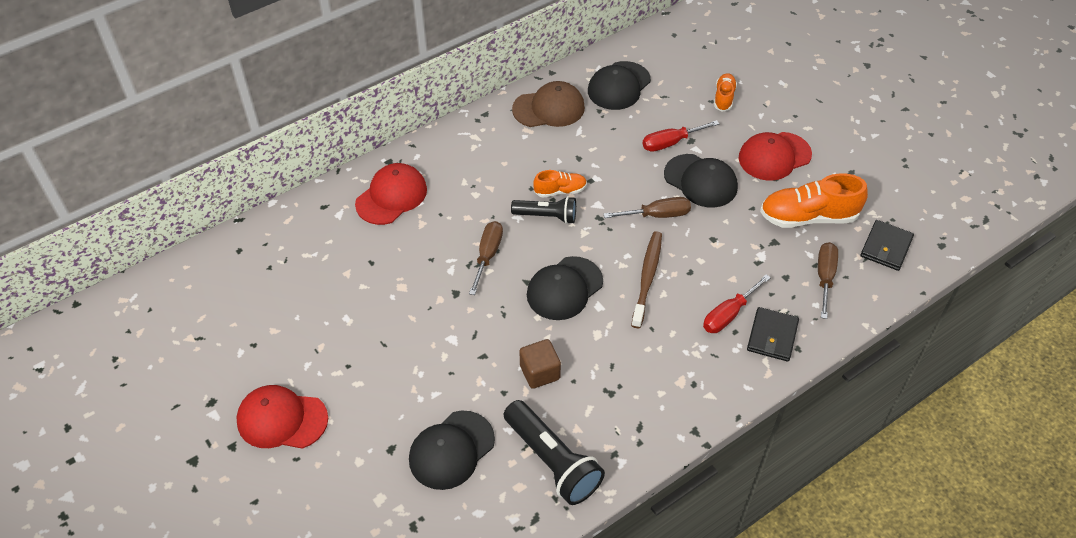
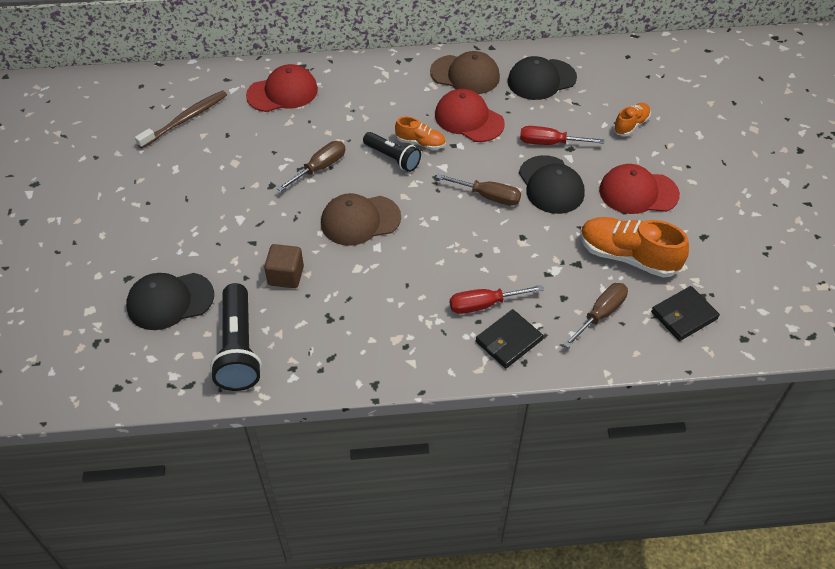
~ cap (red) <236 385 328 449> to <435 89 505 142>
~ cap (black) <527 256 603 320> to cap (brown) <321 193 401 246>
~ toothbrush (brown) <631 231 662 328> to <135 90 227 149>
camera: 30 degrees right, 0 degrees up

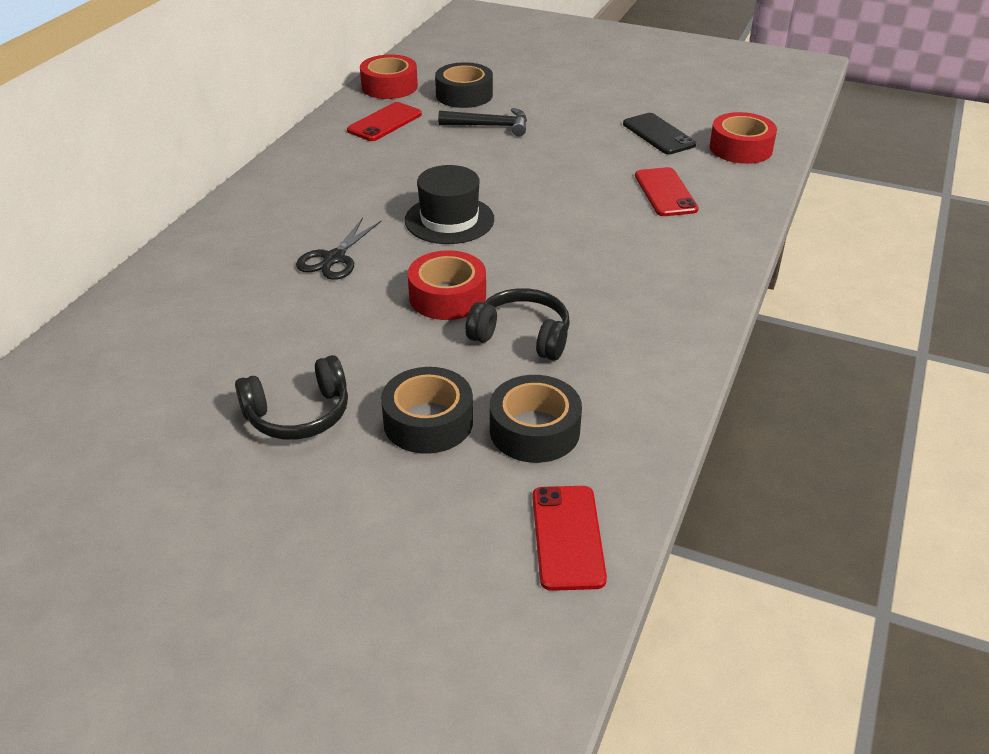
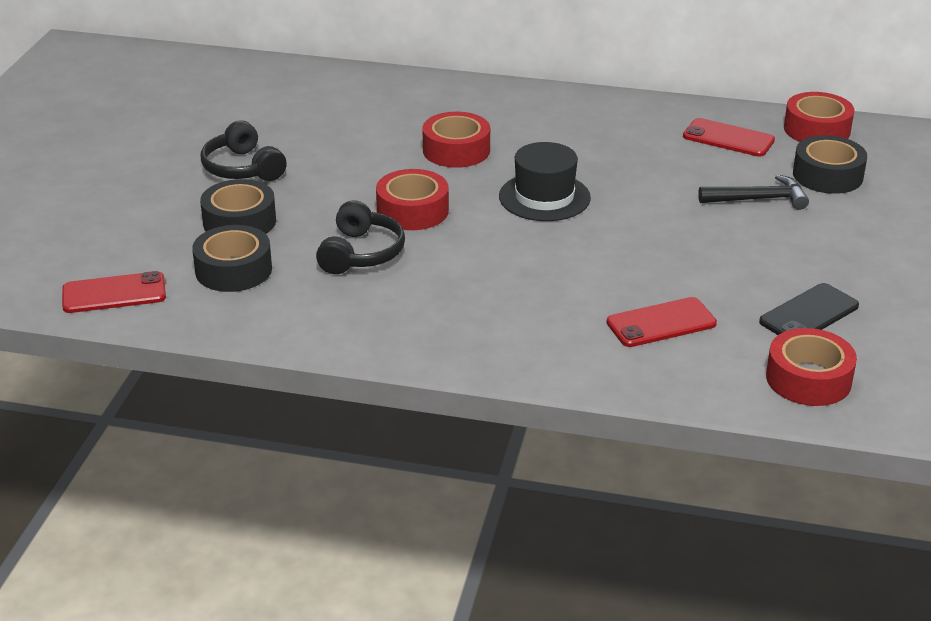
~ scissors (black) <296 218 381 280> to tape (red) <422 112 490 168>
~ hammer (black) <438 108 527 136> = <698 175 809 210> 90 degrees counterclockwise
camera: 80 degrees right, 5 degrees down

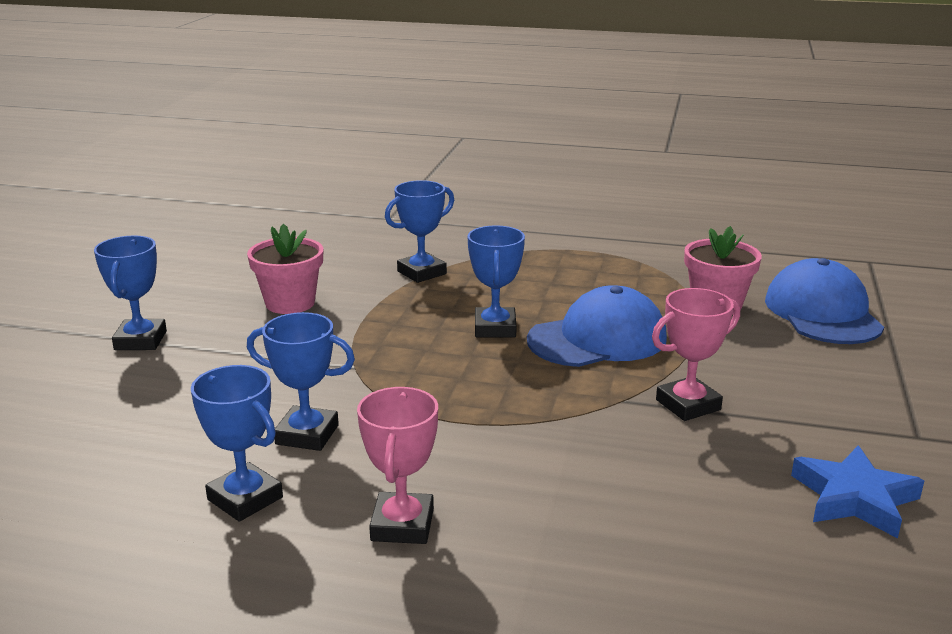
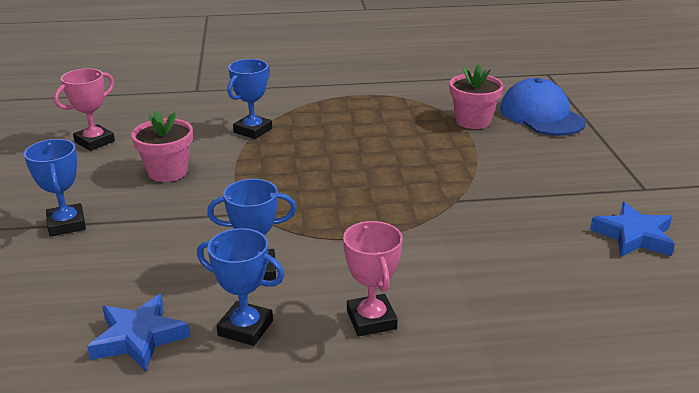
- trophy (blue) <467 225 525 337>
- cap (blue) <527 285 667 367>
~ trophy (pink) <652 288 740 421> to <54 68 115 151>
+ star (blue) <87 294 190 372>
camera: 20 degrees left, 5 degrees up

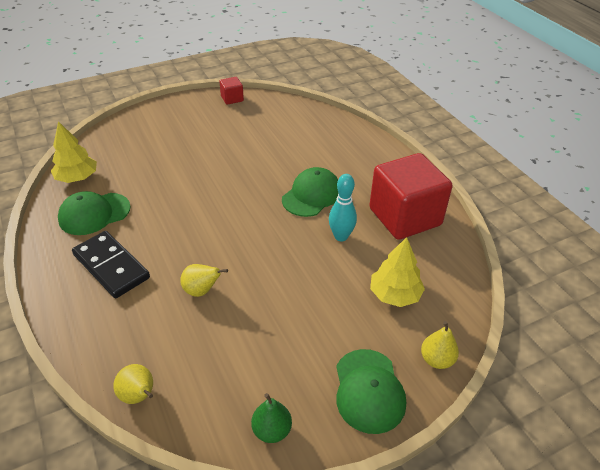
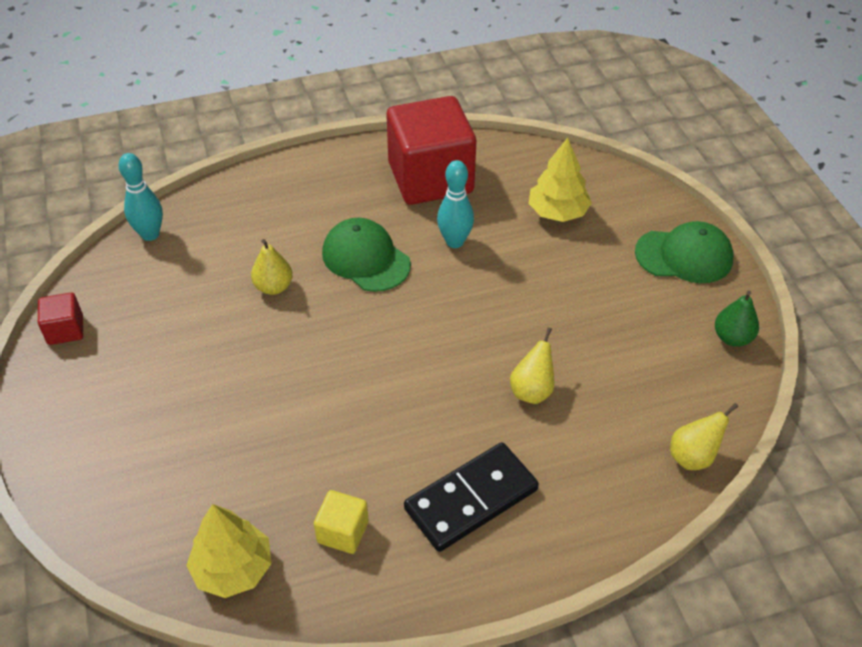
~ cap (green) <58 191 131 235> to cube (yellow) <314 490 369 554>
~ pear (yellow) <421 321 459 369> to <251 239 293 295>
+ bowling pin (turquoise) <119 153 163 241>
camera: 80 degrees left, 5 degrees up

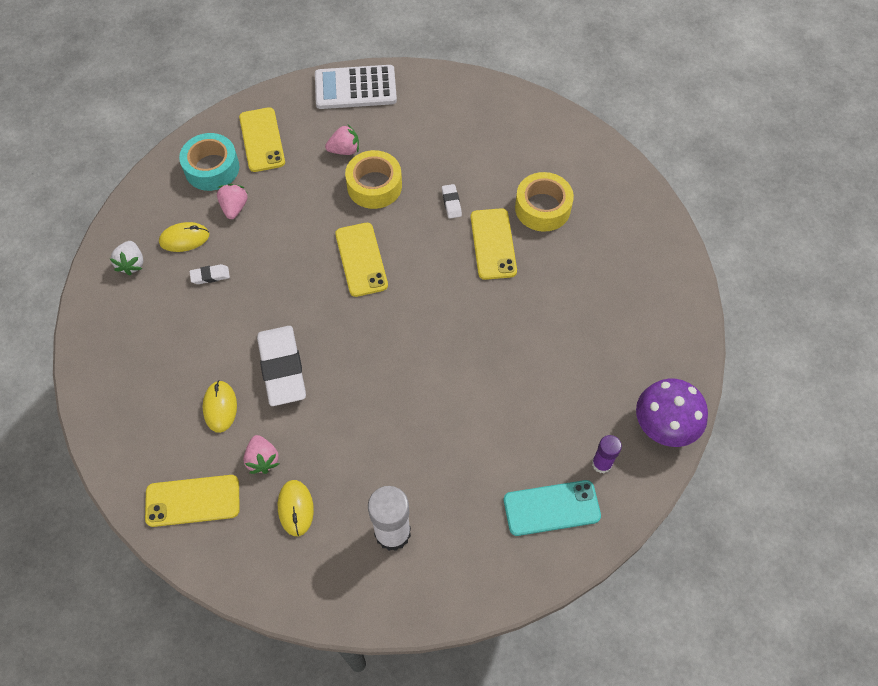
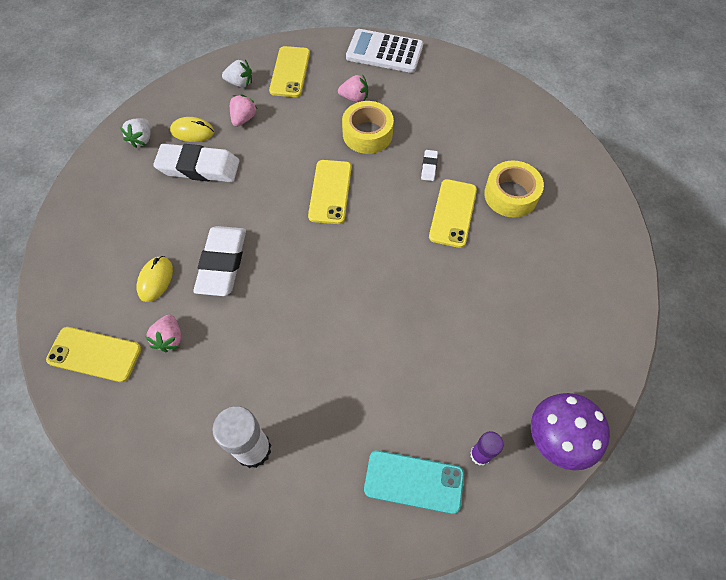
~ tape (turquoise) <179 133 239 191> to strawberry (white) <222 60 252 87>
~ eraser (white) <189 264 230 284> = <153 144 240 182> x2.31
- mouse (yellow) <278 480 314 536>
camera: 20 degrees right, 0 degrees up

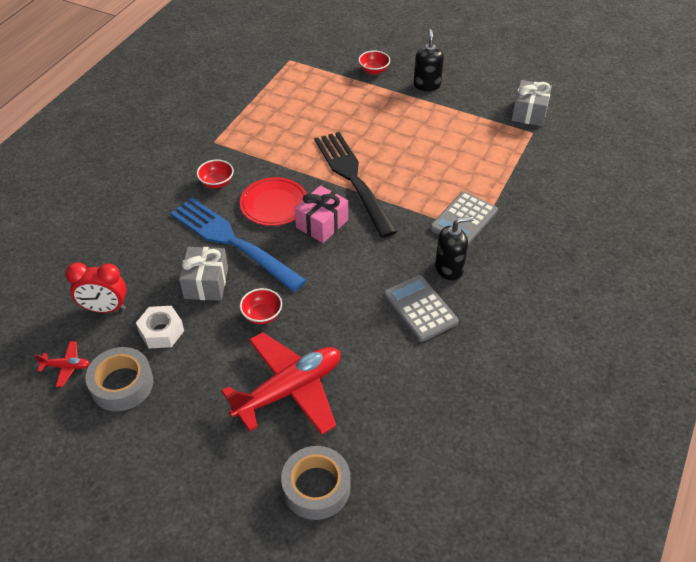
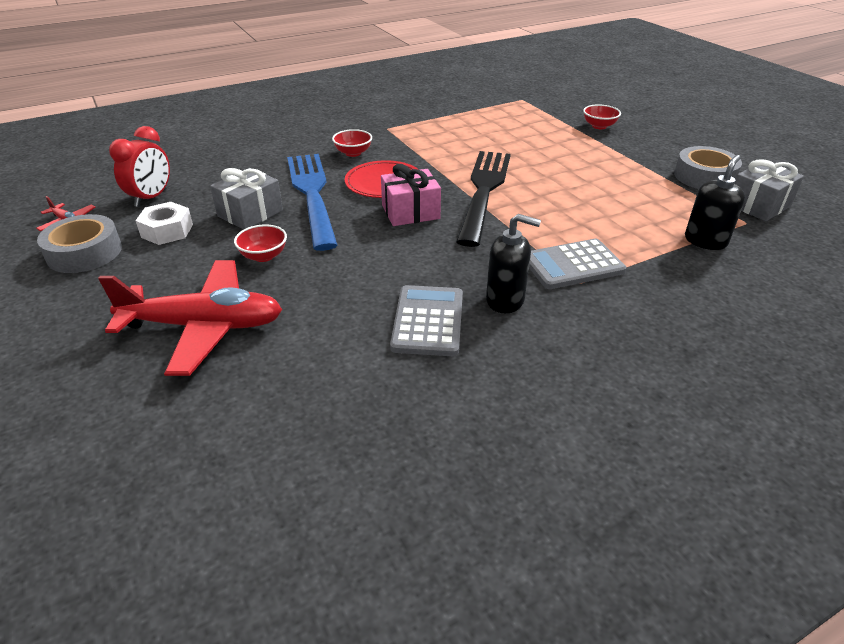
~ clock (red) <65 262 127 313> = <109 126 170 207> 105 degrees counterclockwise
~ tape (grey) <281 446 350 520> to <674 146 742 189>
~ soap dispenser (black) <414 29 444 91> to <685 155 745 250>
camera: 35 degrees right, 10 degrees down

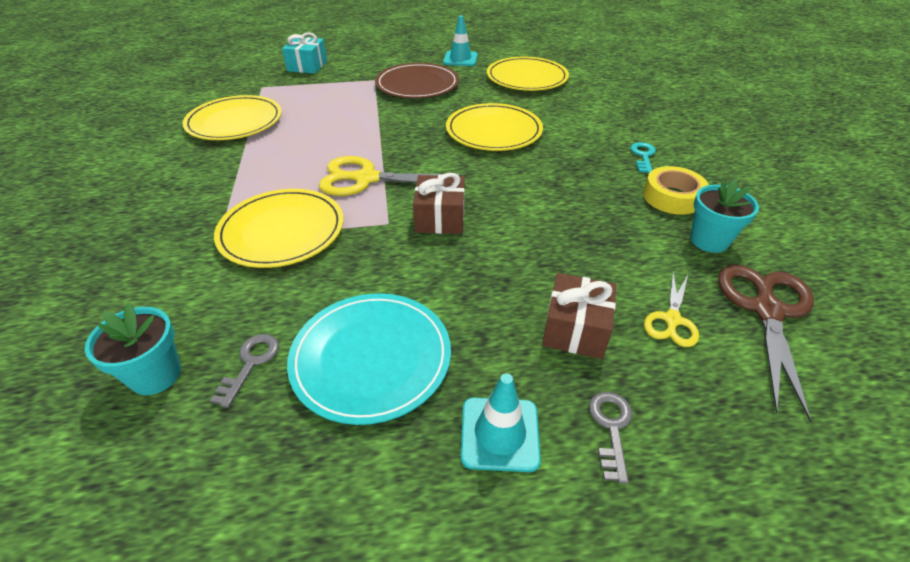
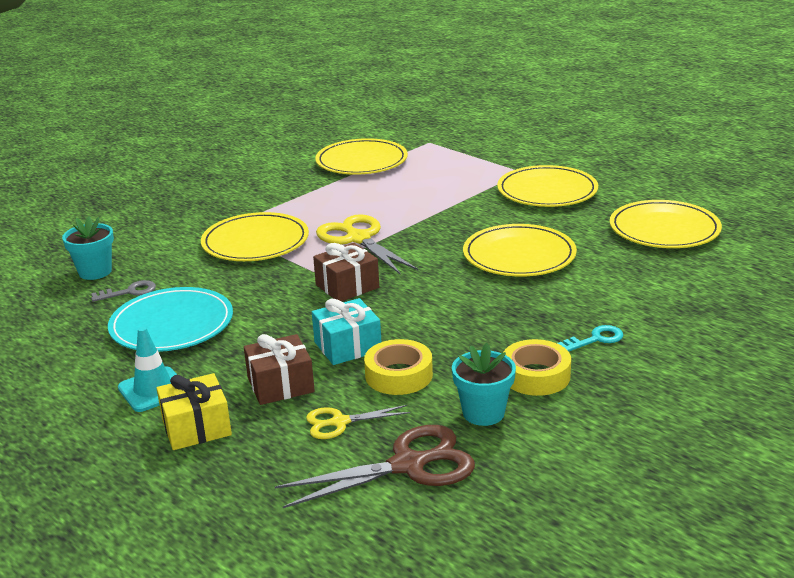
~ gift (turquoise) <282 32 327 74> to <312 298 381 365>
~ plate (brown) <375 63 459 98> to plate (yellow) <497 165 598 207>
- traffic cone (turquoise) <443 15 478 66>
~ key (grey) <589 392 632 484> to gift (yellow) <156 373 232 450>
+ tape (yellow) <364 339 433 395>
camera: 55 degrees right, 15 degrees down

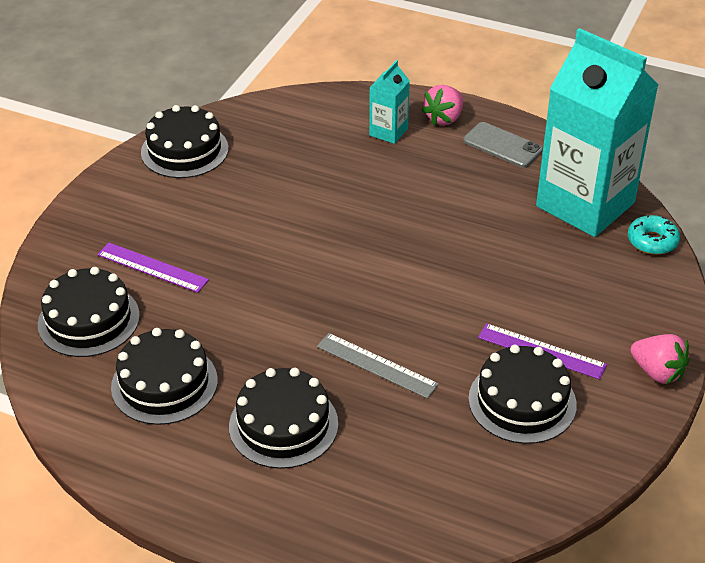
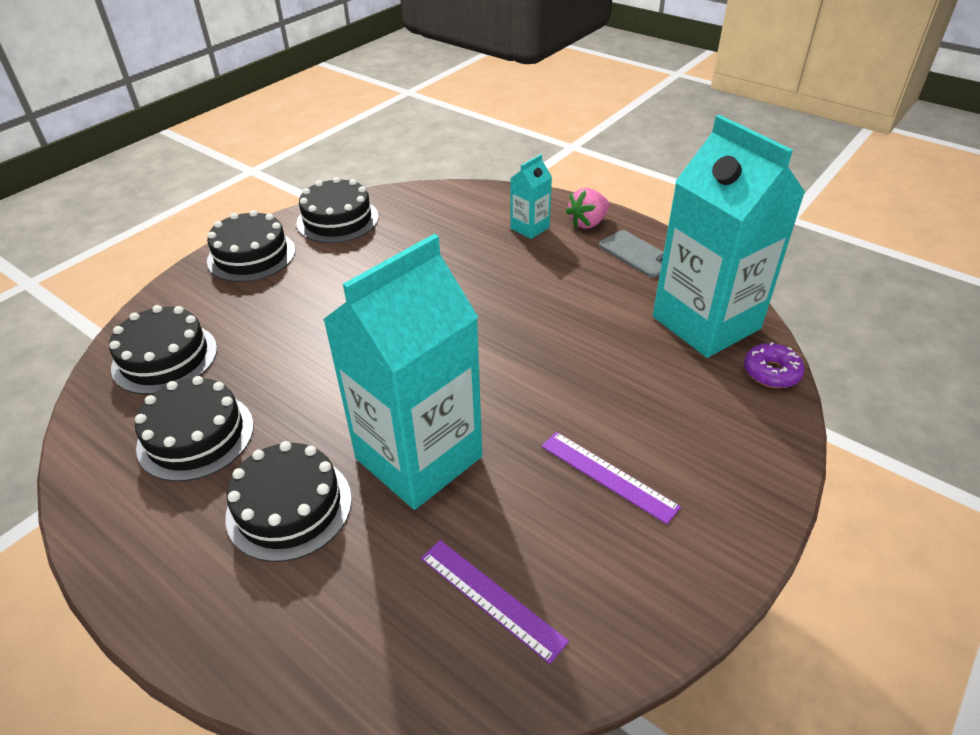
~ ruler (purple) <97 243 209 293> to <421 540 569 664>
~ ruler (grey) <317 333 439 399> to carton (turquoise) <323 234 482 510>
~ cake (black) <468 345 577 444> to <207 210 295 282>
~ donut (turquoise) <628 214 680 255> to donut (purple) <744 342 805 388>
- strawberry (pink) <630 334 690 384>
camera: 15 degrees right, 0 degrees up

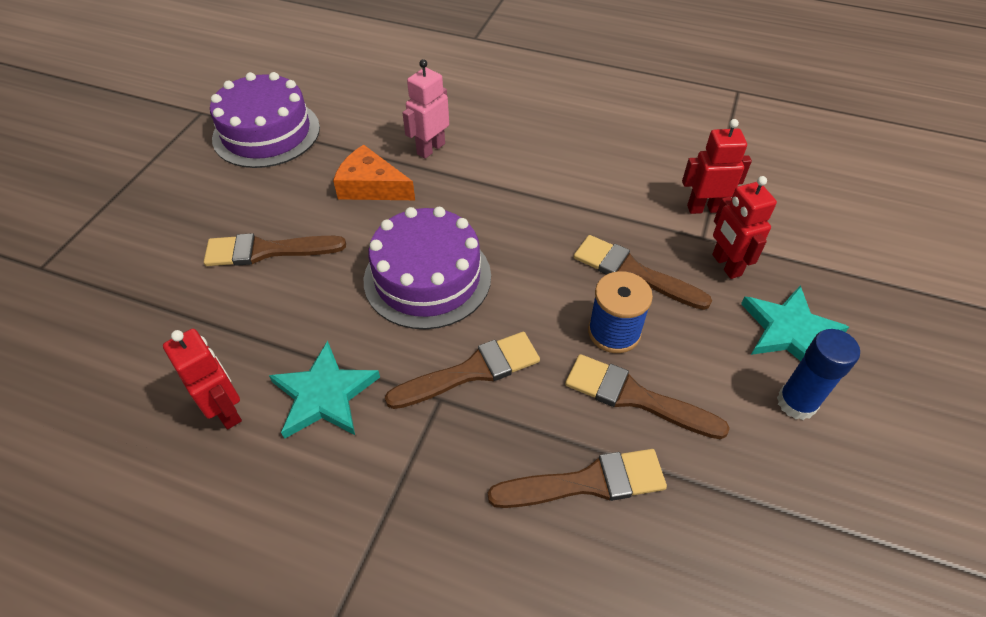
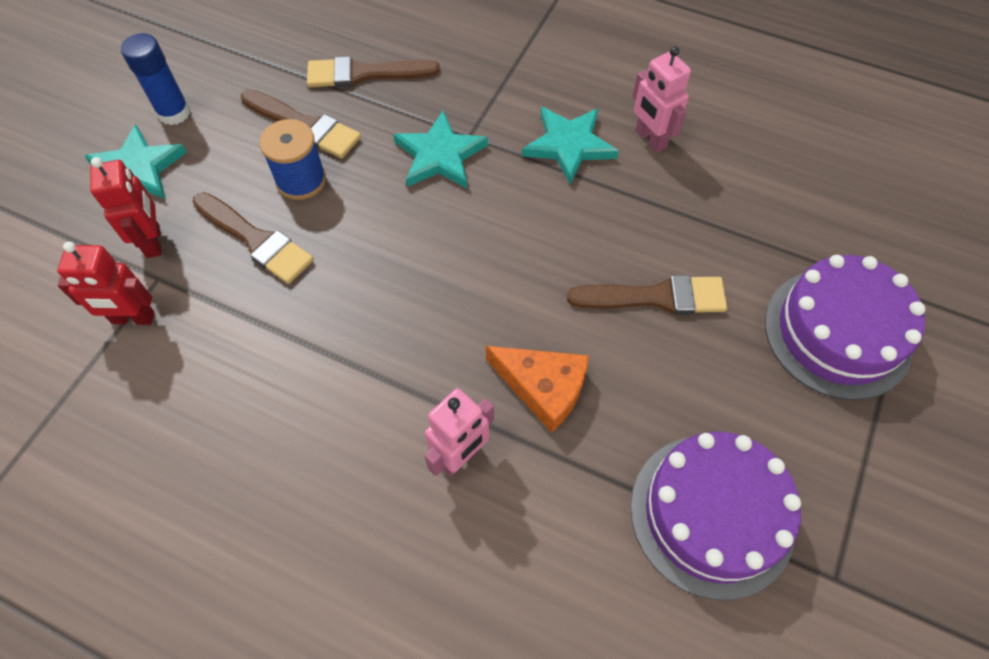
~ robot (red) <163 329 242 429> to robot (pink) <632 46 691 152>
~ cake (purple) <364 207 491 329> to <765 255 925 400>
~ brush (brown) <385 332 540 409> to star (turquoise) <393 111 488 188>
camera: 175 degrees left, 10 degrees up

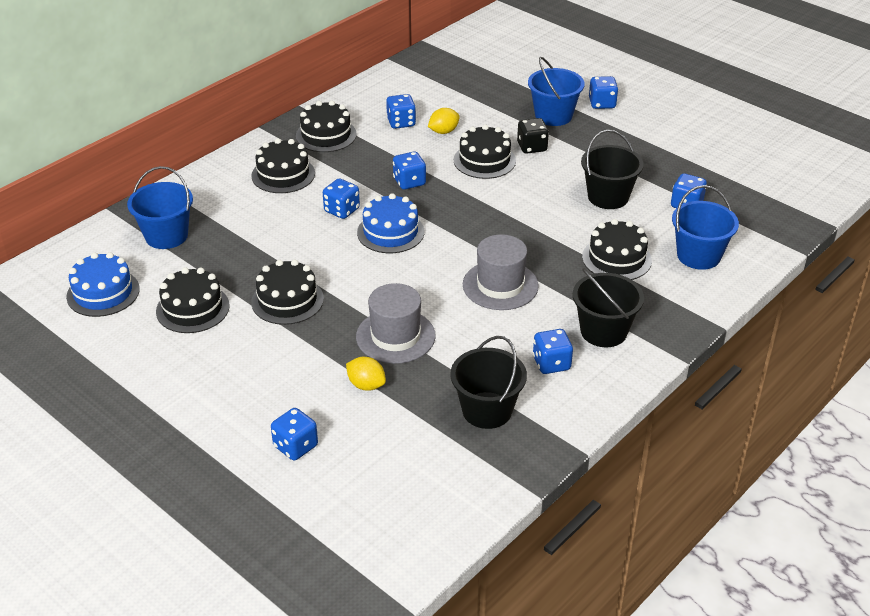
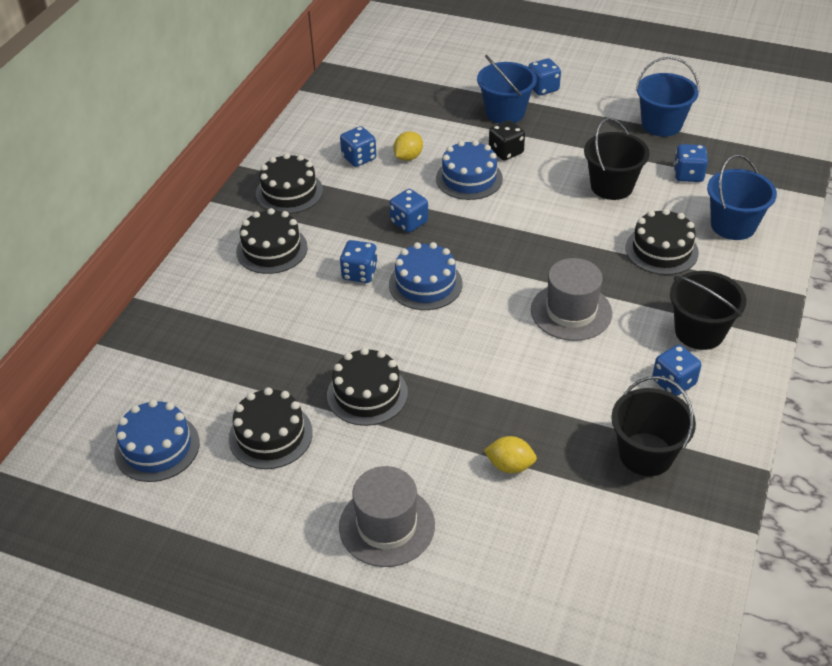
~ bucket (blue) <127 166 193 249> to <636 57 699 137>
- dice (blue) <271 408 318 460>
~ hat (grey) <356 283 436 364> to <339 466 435 567>
~ cake (black) <454 125 516 179> to cake (blue) <436 140 503 200>
camera: 20 degrees left, 5 degrees up

